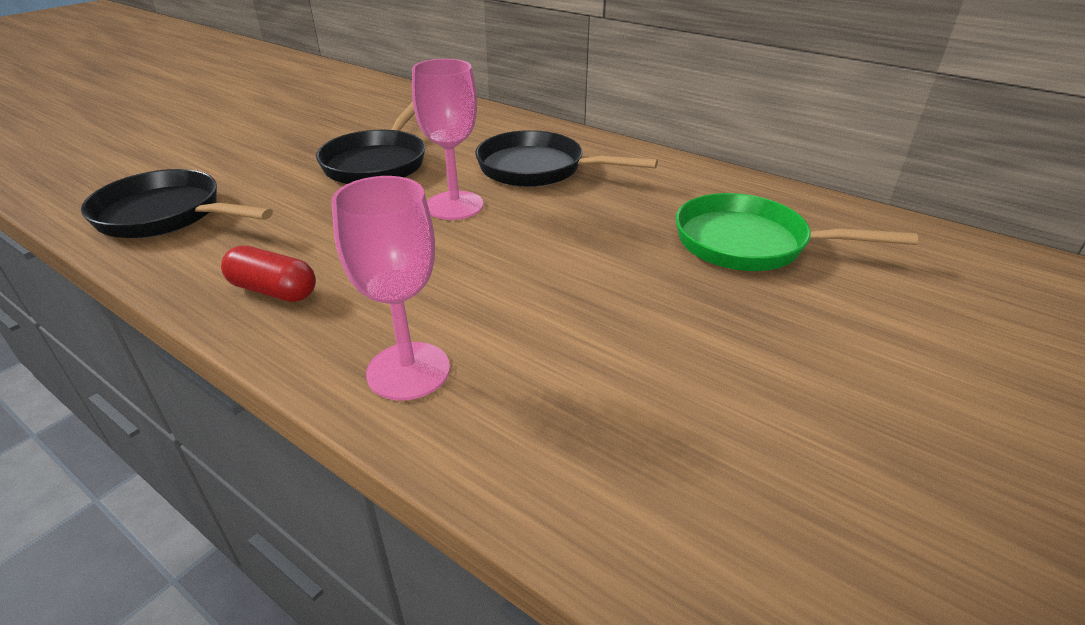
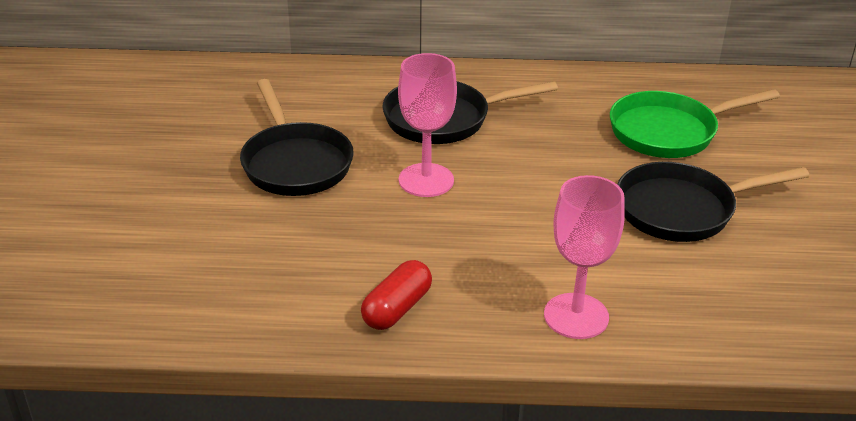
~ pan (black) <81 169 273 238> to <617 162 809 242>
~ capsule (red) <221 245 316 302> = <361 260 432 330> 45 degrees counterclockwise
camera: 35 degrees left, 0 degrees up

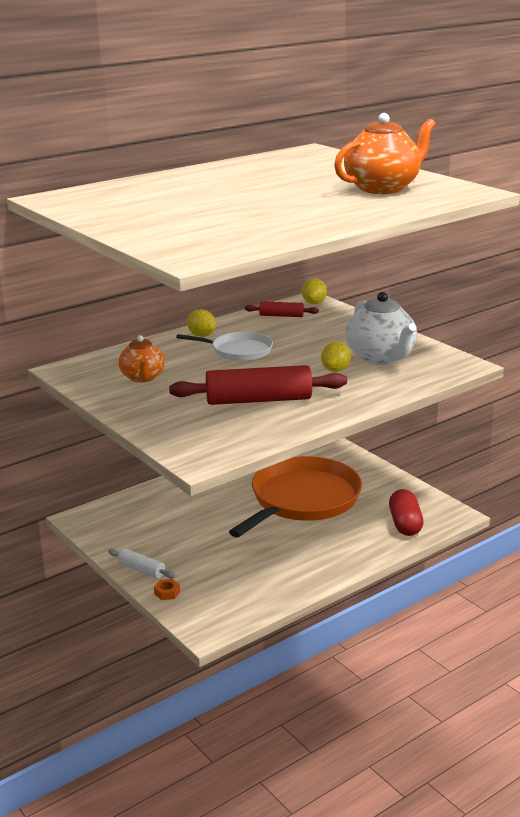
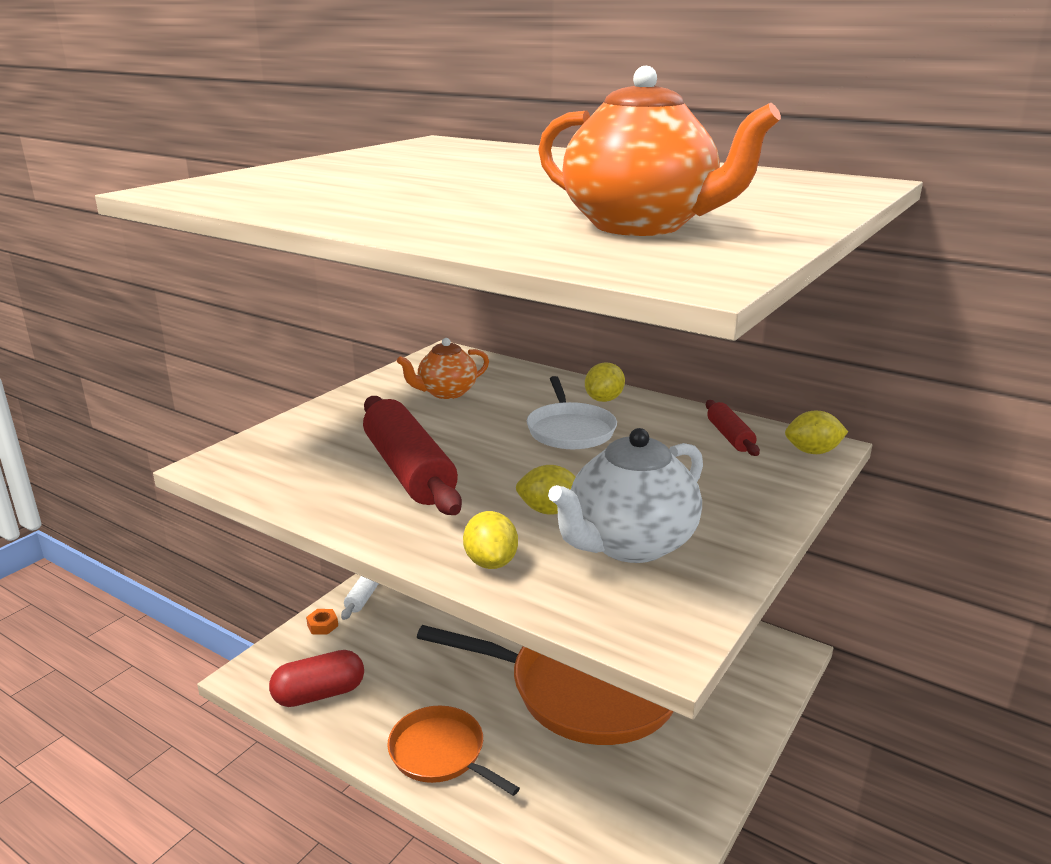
~ capsule (red) <389 489 423 536> to <269 650 364 707>
+ pan (orange) <387 706 520 796>
+ lemon (yellow) <463 511 518 569>
camera: 70 degrees right, 0 degrees up

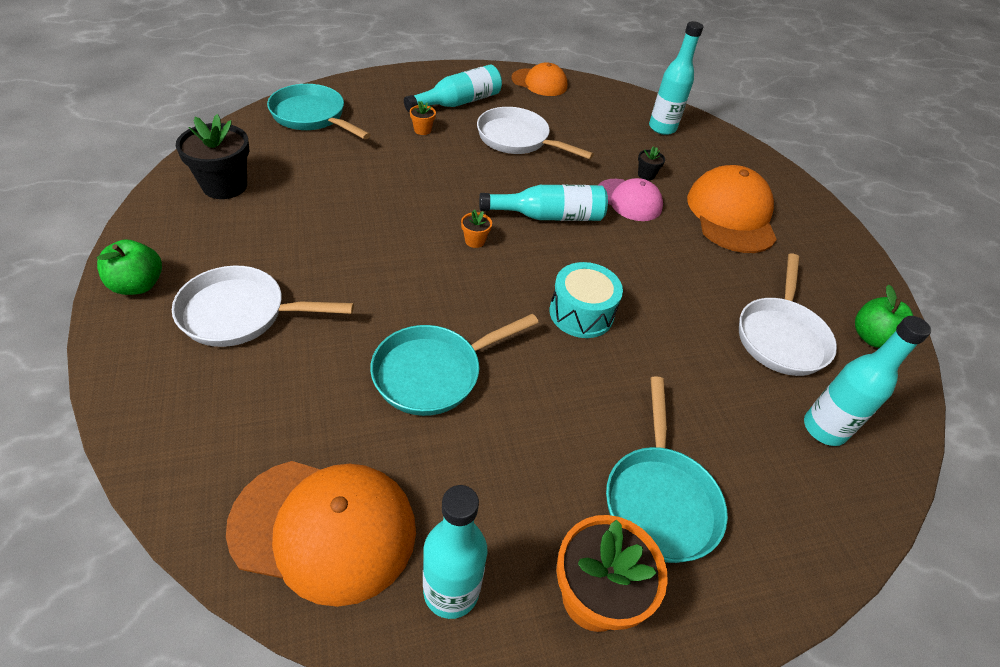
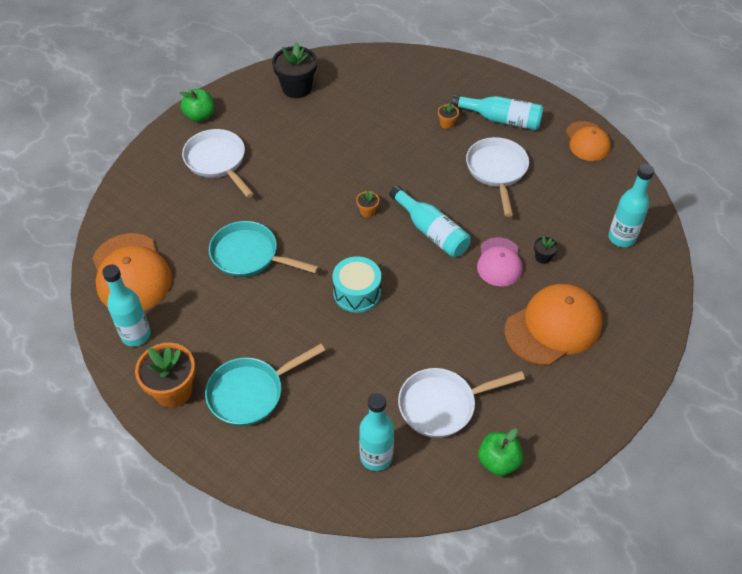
- pan (turquoise) <267 84 371 139>
camera: 60 degrees right, 5 degrees up

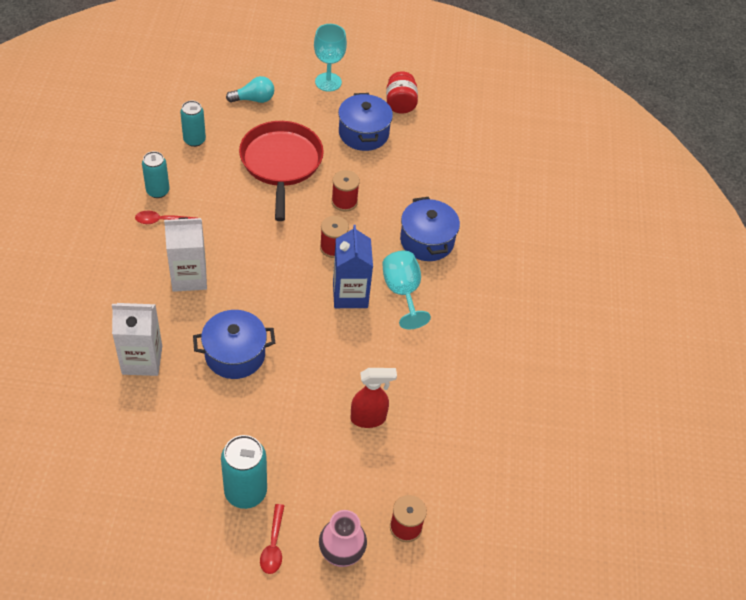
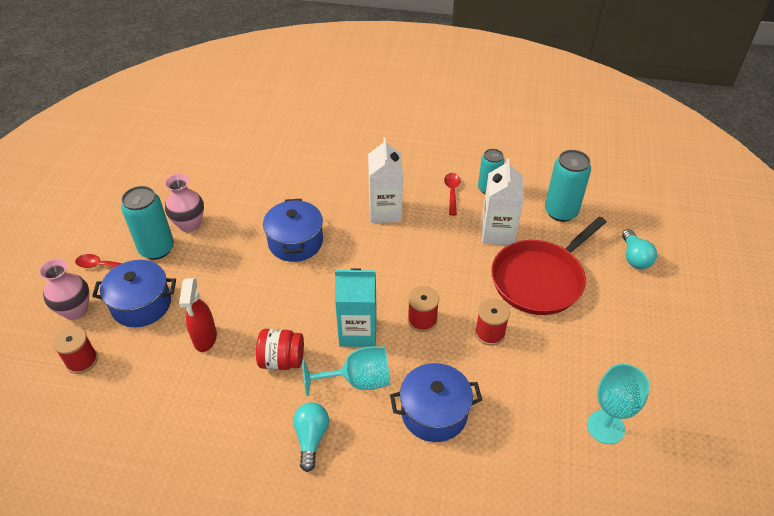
~ carton (white) <112 303 162 376> to <482 158 524 245>
~ can (turquoise) <180 101 206 147> = <545 150 591 222> x1.50
~ pan (red) <239 121 324 221> = <491 217 606 315> 135 degrees clockwise
~ goblet (turquoise) <314 24 347 92> to <587 364 650 444>
~ carton (blue) <333 225 373 308> to carton (turquoise) <335 268 377 347>
~ pot (blue) <338 93 393 151> to <92 260 176 327>
~ jar (red) <386 71 418 114> to <256 329 304 370>
+ vase (pink) <165 174 204 232>
+ light bulb (turquoise) <293 402 329 472>
camera: 100 degrees right, 5 degrees down

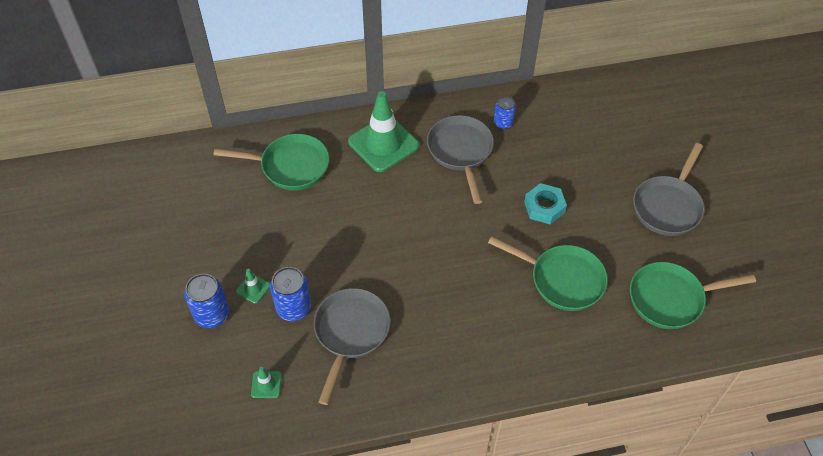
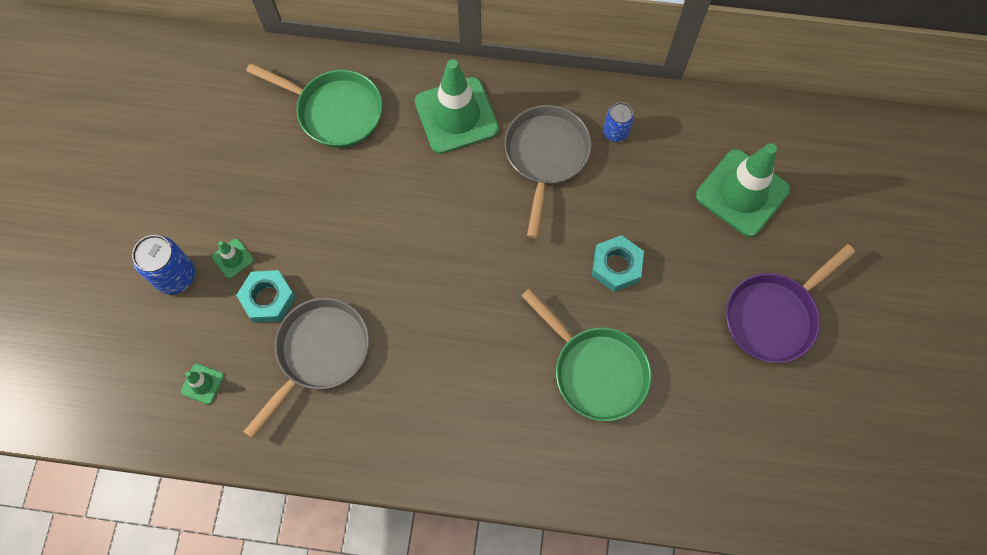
~ can (blue) <270 267 311 321> to nut (turquoise) <236 270 296 323>
- pan (green) <630 262 756 329>
~ pan (grey) <633 143 705 236> to pan (purple) <726 244 855 363>
+ traffic cone (green) <696 143 790 237>
camera: 20 degrees right, 15 degrees up

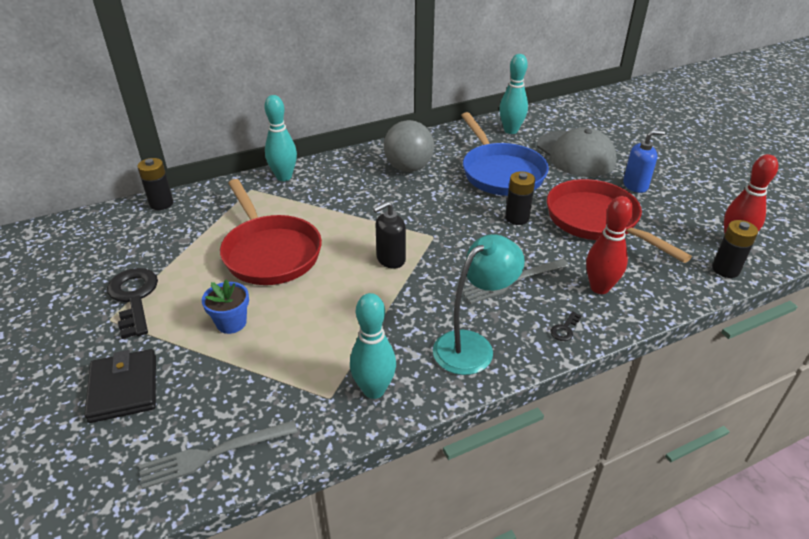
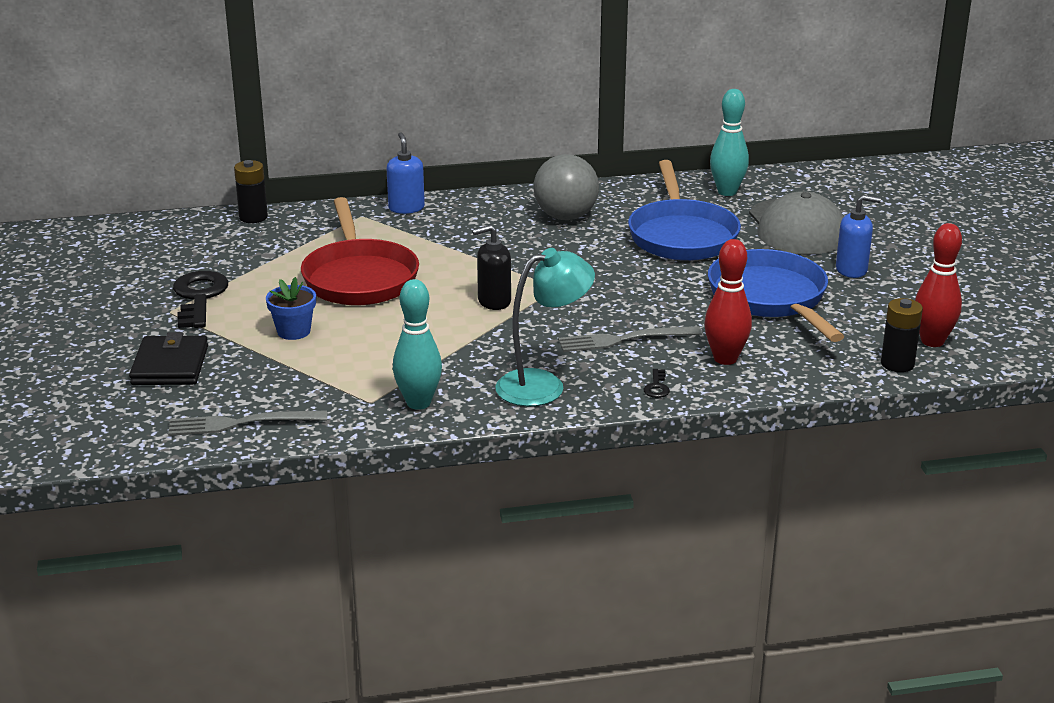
~ bowling pin (turquoise) <264 95 297 181> to soap dispenser (blue) <386 132 425 214>
- battery (black) <505 171 535 225>
~ pan (red) <547 179 692 263> to pan (blue) <708 249 844 342>
~ key (black) <550 311 582 341> = <644 369 670 398> 45 degrees counterclockwise
camera: 15 degrees right, 10 degrees down

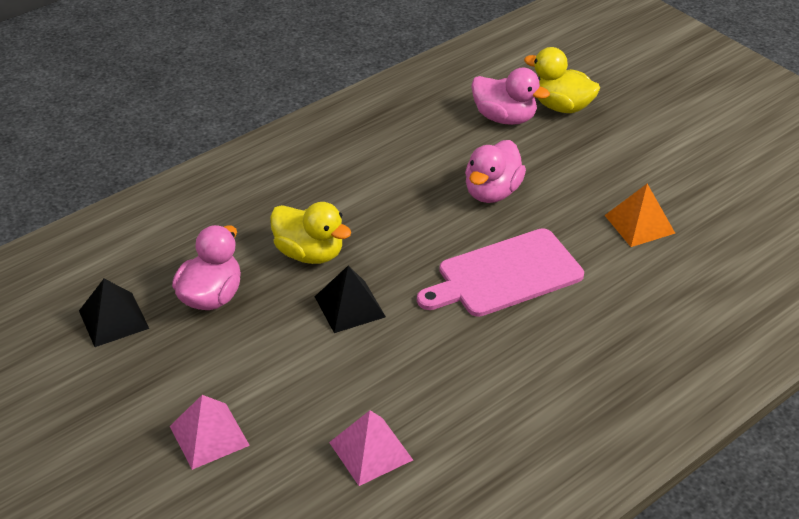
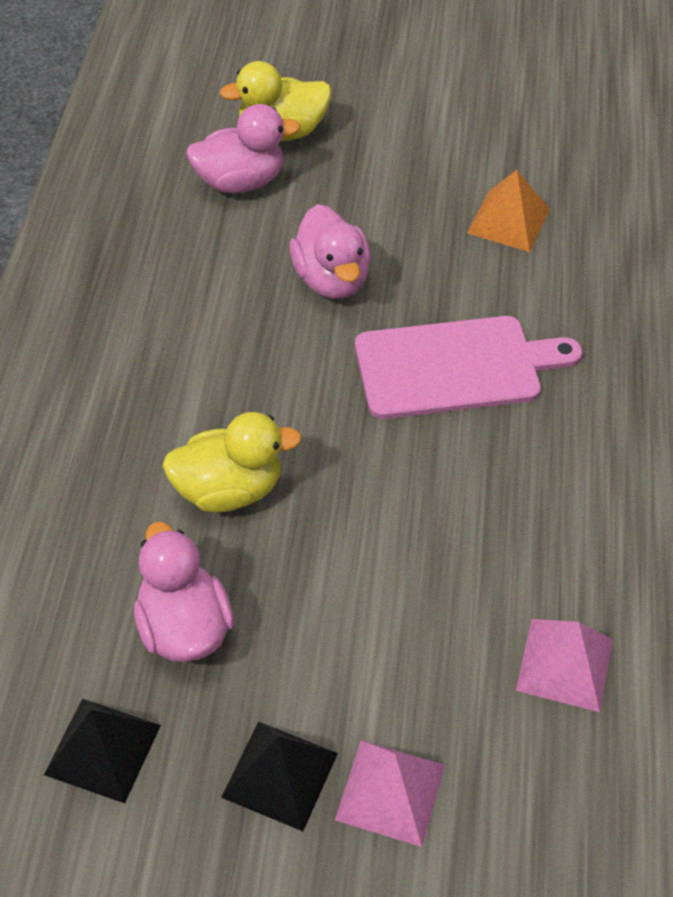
~ pyramid (black) <315 266 386 333> to <221 721 338 831>
~ cutting board (pink) <417 228 584 317> = <355 316 582 419> 120 degrees counterclockwise
camera: 45 degrees left, 10 degrees up

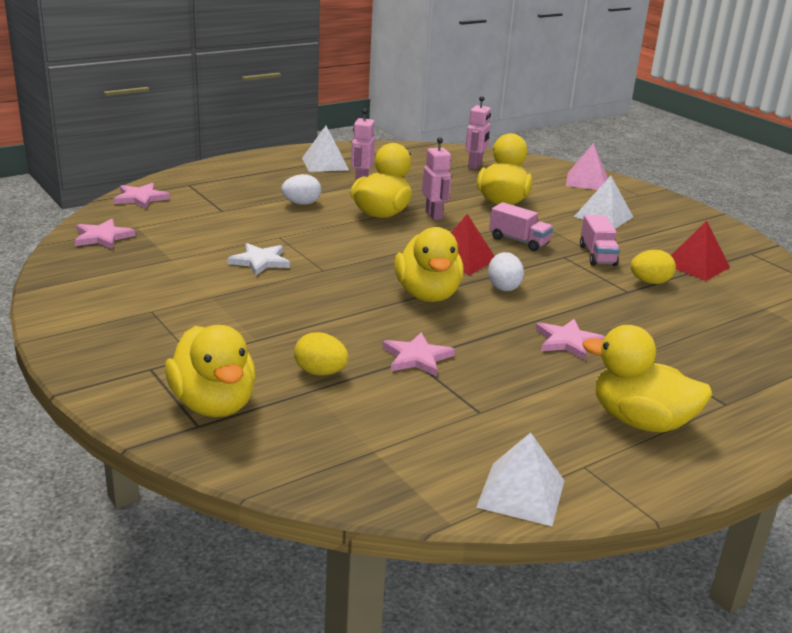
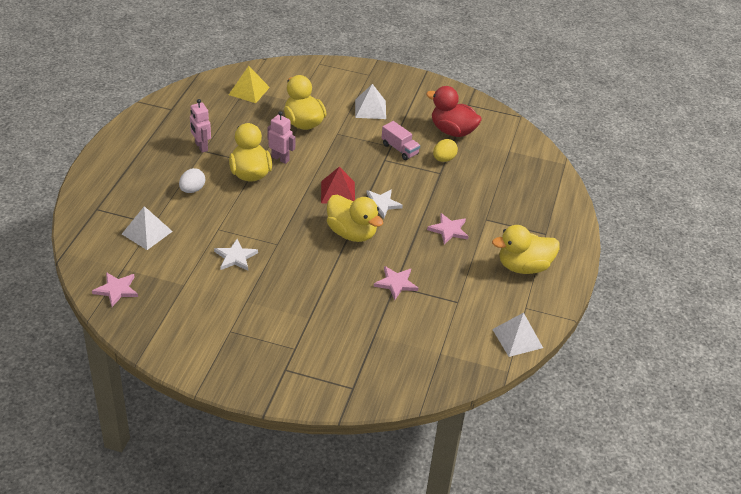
- star (pink) <113 183 170 209>
- duck (yellow) <165 325 256 417>
- egg (yellow) <294 332 349 375>
~ pyramid (white) <302 126 349 172> to <122 206 173 250>
~ robot (pink) <465 96 491 169> to pyramid (yellow) <229 66 270 103>
~ egg (white) <488 252 524 291> to star (white) <366 190 403 219>
- truck (pink) <489 202 553 251>
- pyramid (pink) <566 143 608 190>
~ pyramid (red) <671 221 730 281> to duck (red) <426 86 482 137>
camera: 40 degrees left, 15 degrees up

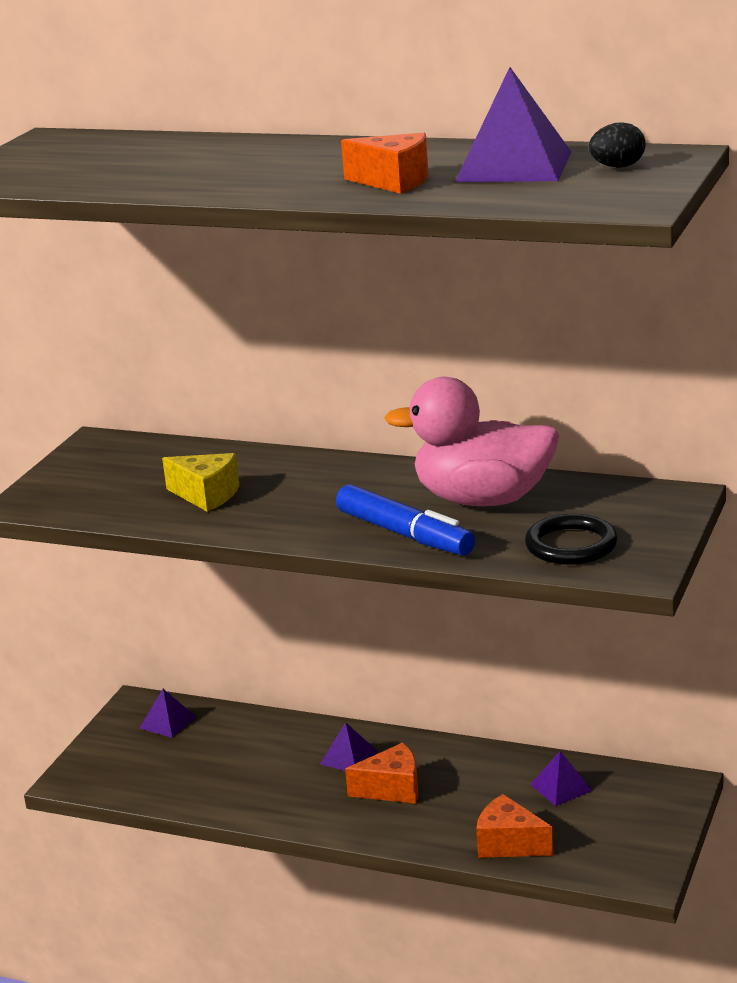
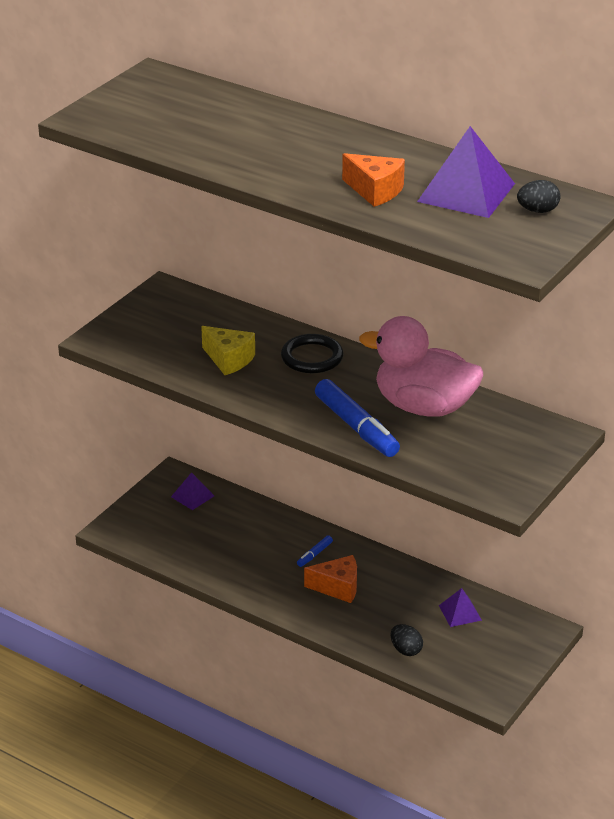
~ pyramid (purple) <320 722 378 771> to marker (blue) <297 535 333 567>
~ cheese (orange) <476 794 553 858> to egg (black) <391 624 423 656>
~ ring (black) <525 514 617 565> to <281 334 343 373>
camera: 10 degrees right, 10 degrees up

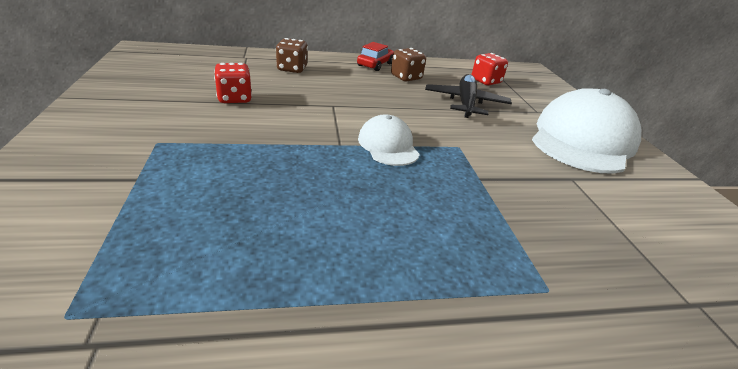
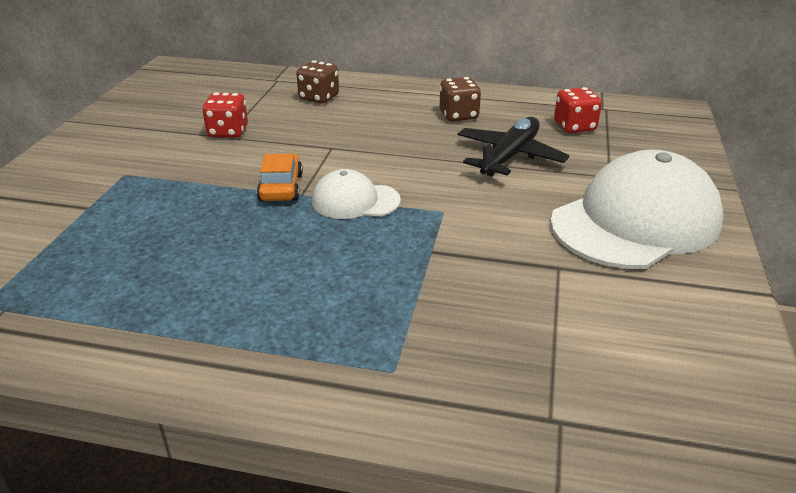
- car (red) <357 42 394 71>
~ cap (white) <358 114 420 166> = <312 169 401 219> 90 degrees counterclockwise
+ car (orange) <257 153 303 201>
camera: 25 degrees right, 0 degrees up

